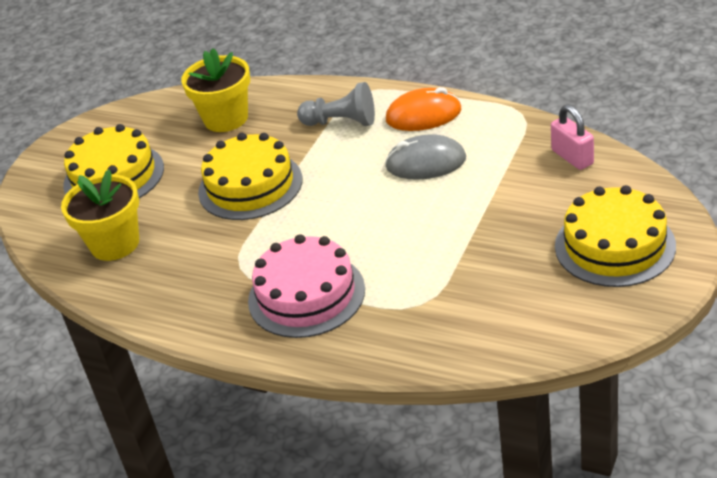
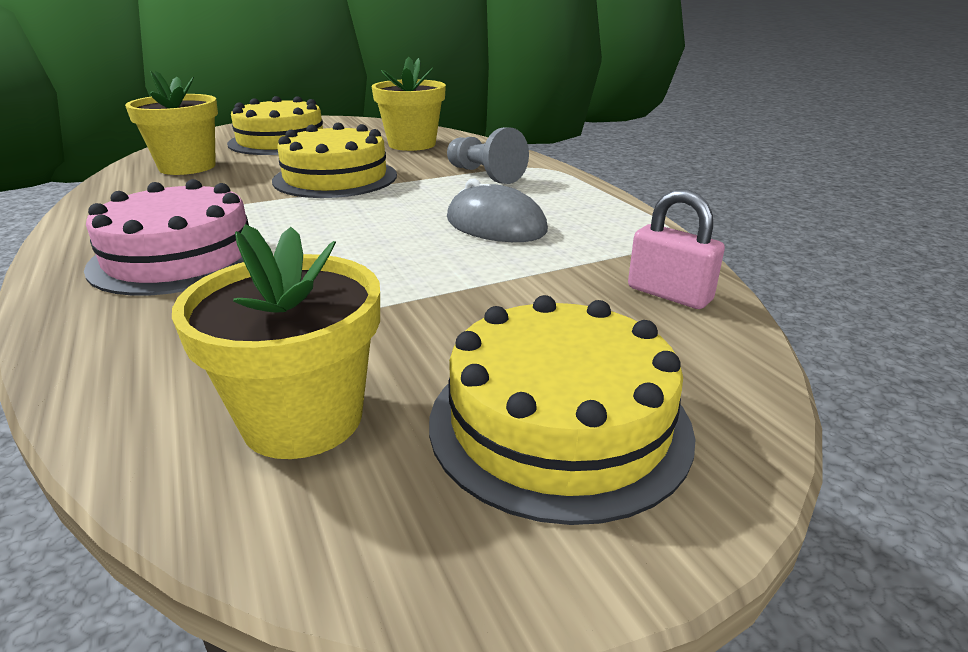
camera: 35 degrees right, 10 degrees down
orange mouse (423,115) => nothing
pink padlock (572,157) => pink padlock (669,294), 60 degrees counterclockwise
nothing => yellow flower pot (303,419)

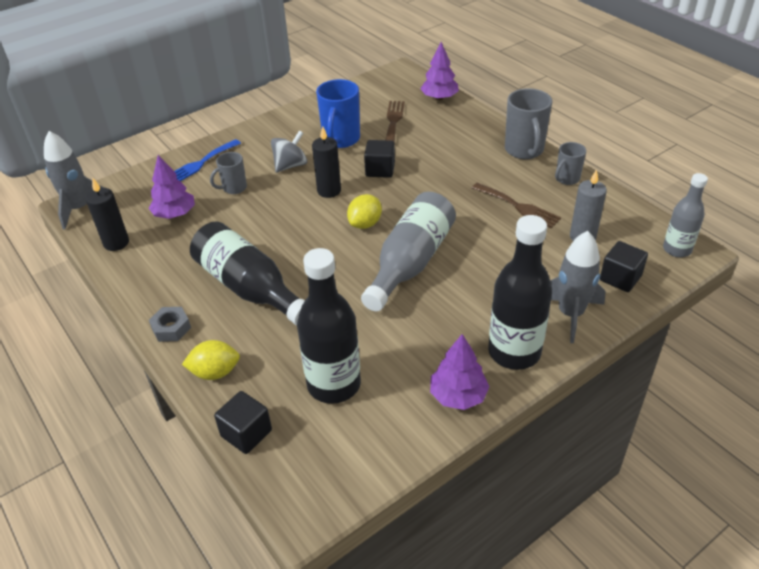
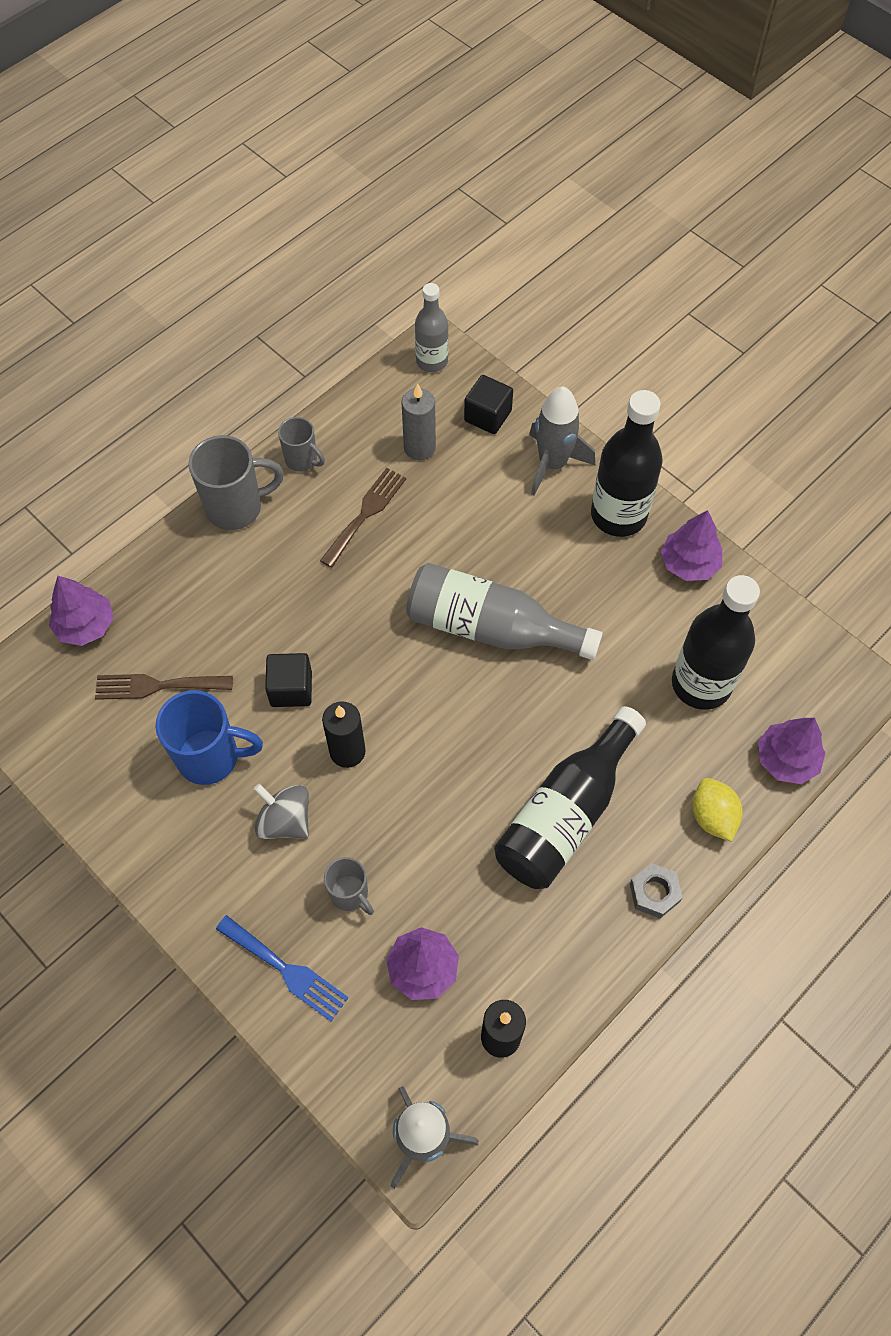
camera: 100 degrees left, 20 degrees up
black cube (246,433) => purple tree (786,759)
yellow lemon (365,224) => nothing

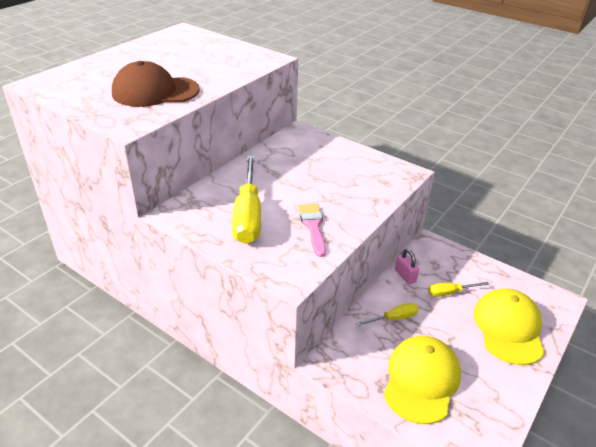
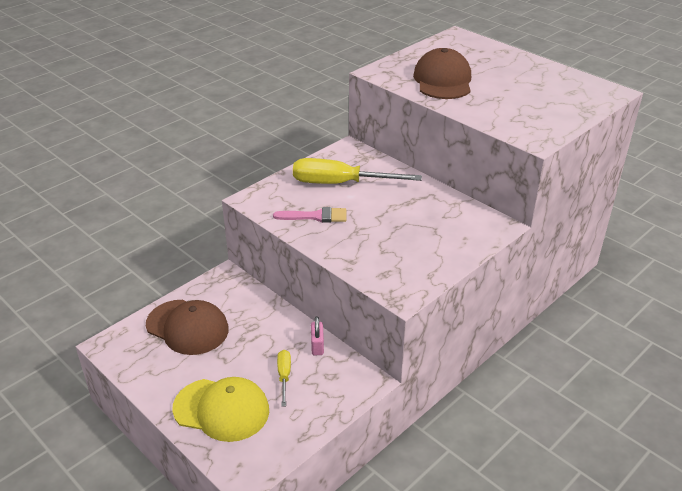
camera: 100 degrees right, 0 degrees up
yellow screwdriver (393,318) => nothing
yellow cap (421,380) => brown cap (187,327)
pink padlock (405,276) => pink padlock (317,346), 75 degrees counterclockwise

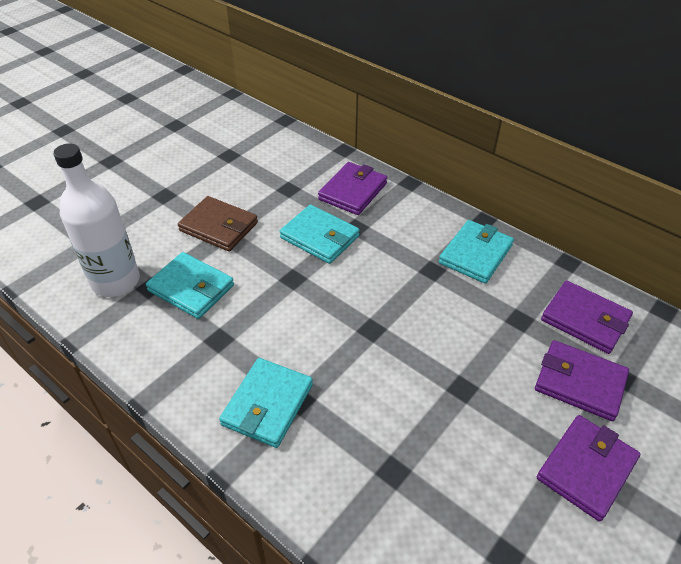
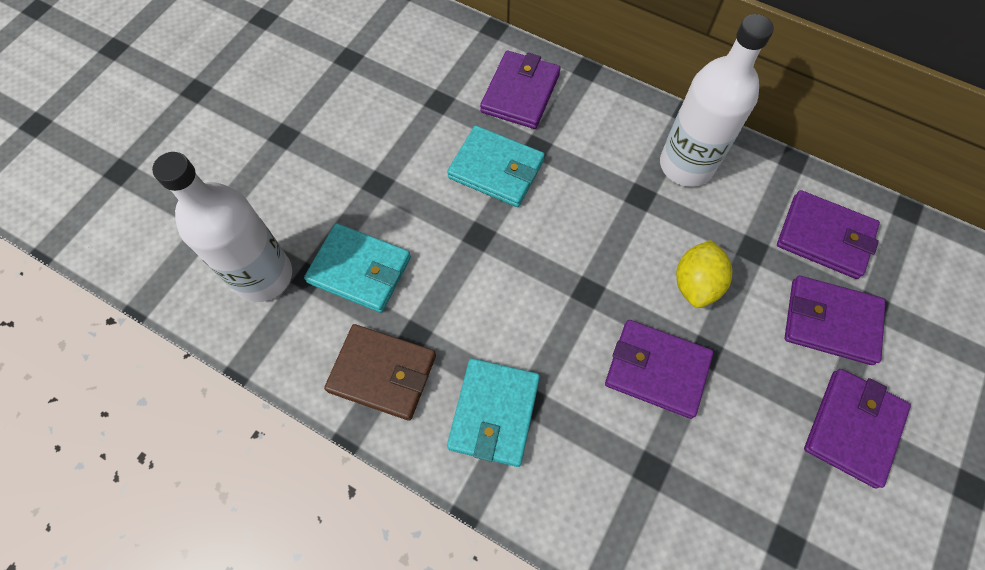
camera: 10 degrees left, 20 degrees up
brown wallet (219,227) => brown wallet (382,373), relocated
turquoise wallet (475,254) => white bottle (686,165)
nothing => purple wallet (657,370)
nothing => yellow lemon (696,284)

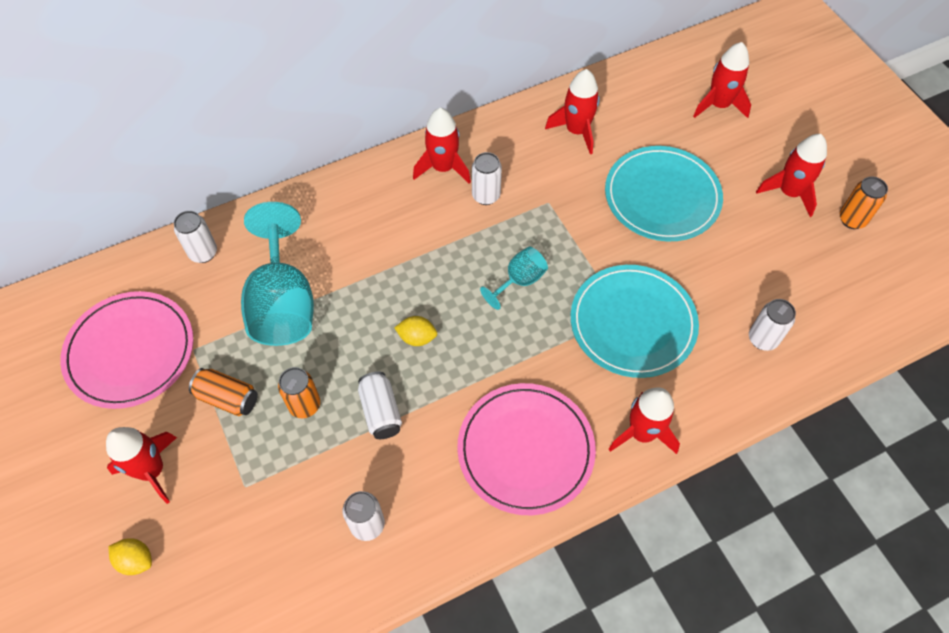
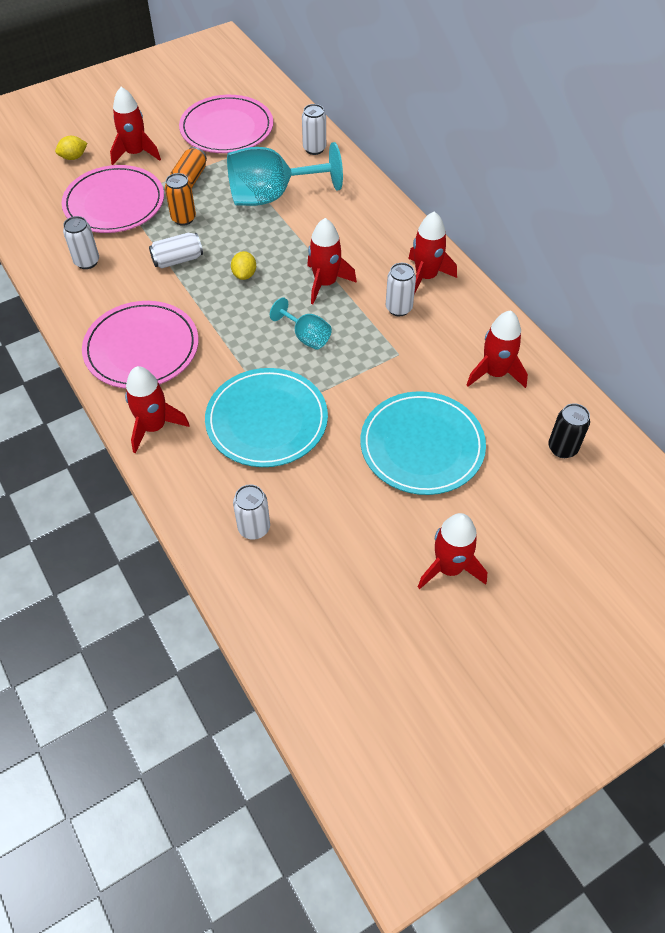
camera: 85 degrees right, 5 degrees down
yellow lemon (136,560) => yellow lemon (73,157), 45 degrees clockwise
red rocket (718,105) => red rocket (325,283), relocated
orange can (852,219) => nothing
nothing => pink plate (114,203)
nothing => black can (562,448)

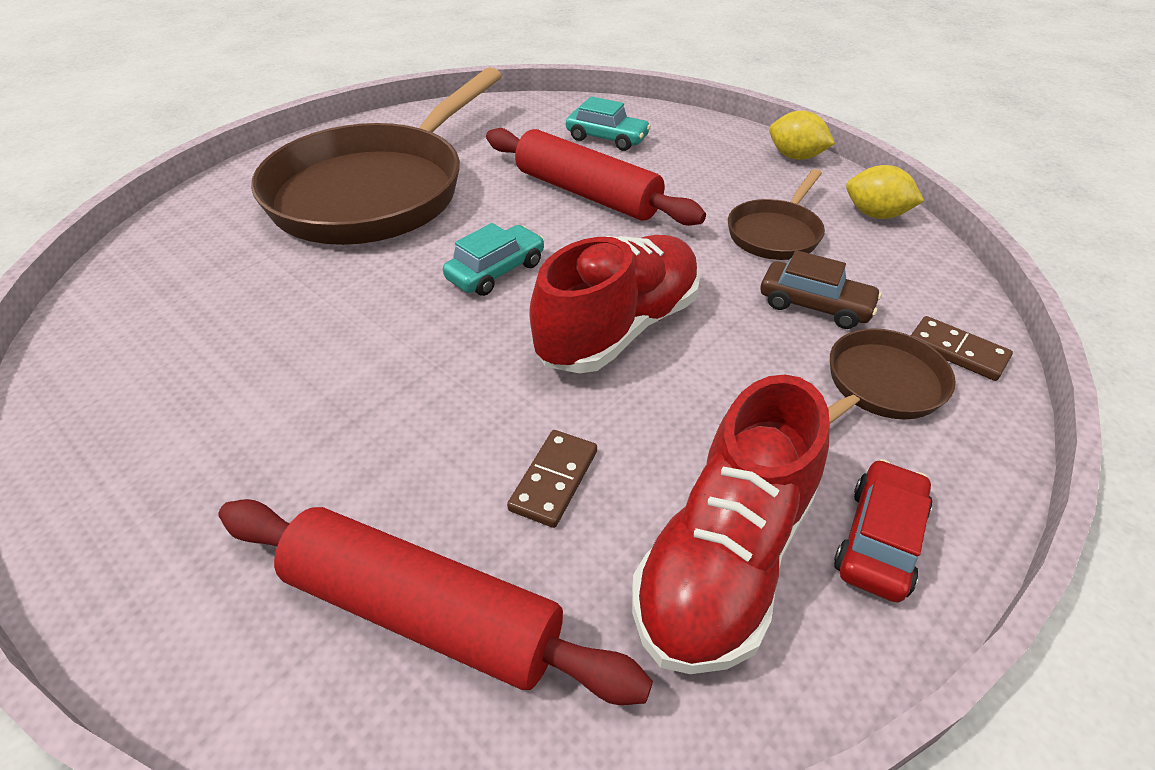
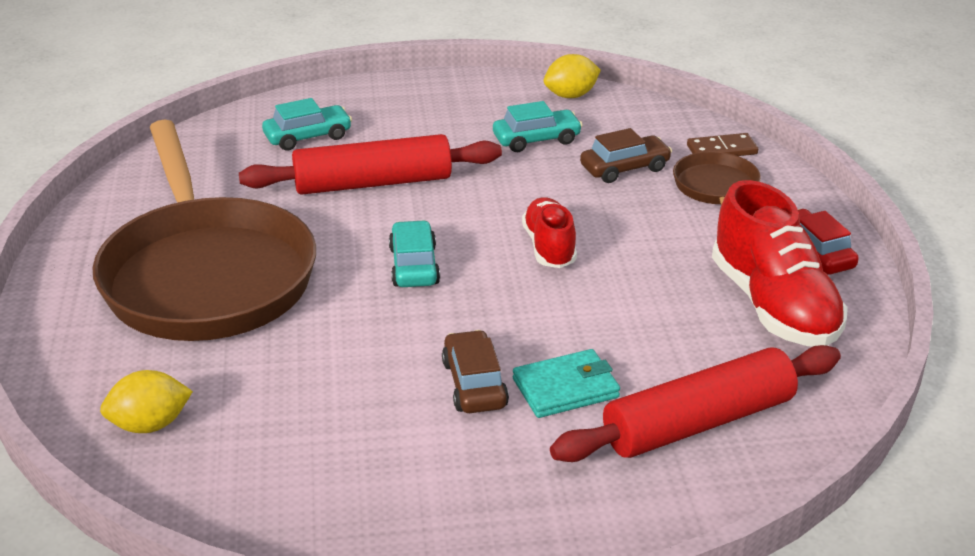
camera: 50 degrees left, 10 degrees down
brown domino (554,480) => nothing
red shoe (618,328) => red shoe (549,247), x0.59
brown pan (775,233) => turquoise car (536,139)
yellow lemon (795,157) => yellow lemon (150,425), relocated
nothing => brown car (474,384)
nothing => turquoise wallet (565,388)

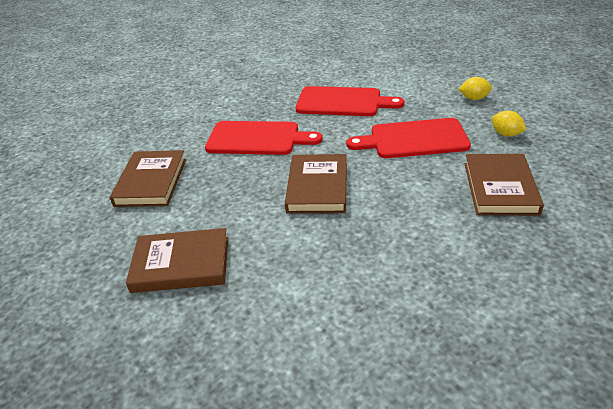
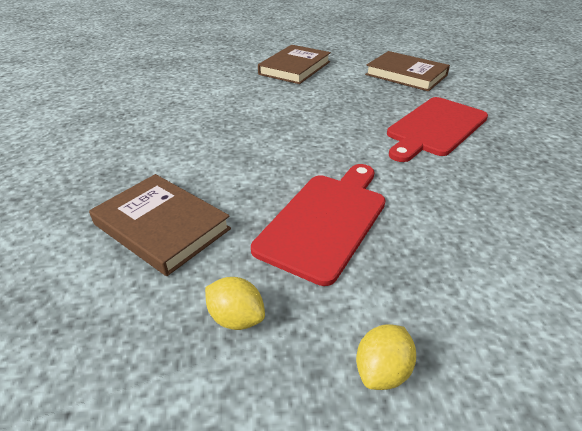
camera: 120 degrees right, 0 degrees up
brown book (317,187) => nothing
red cutting board (342,102) => nothing
yellow lemon (506,134) => yellow lemon (236,318), 45 degrees clockwise

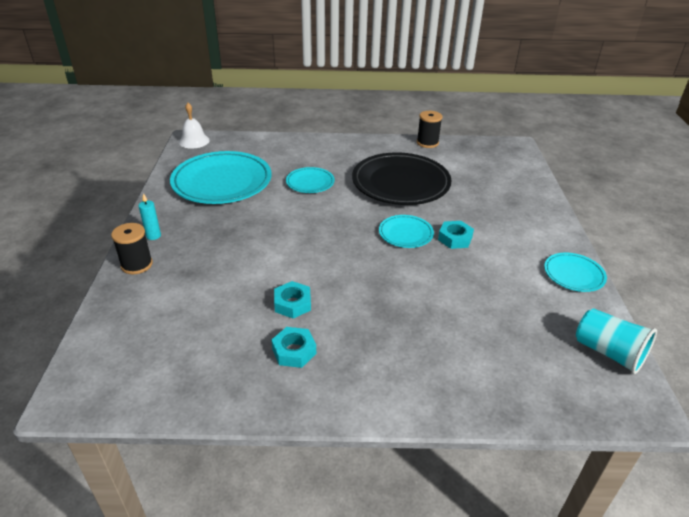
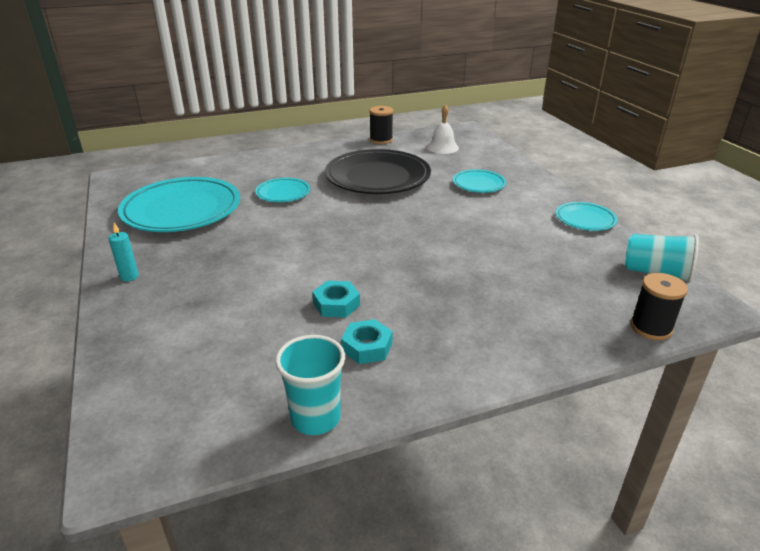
camera: 20 degrees left, 5 degrees down
black spool (137,265) => black spool (650,328), relocated
white bell (194,141) => white bell (442,147), relocated
turquoise plate (405,234) => turquoise plate (479,184), relocated
turquoise nut (455,238) => nothing
nothing => turquoise cup (315,418)

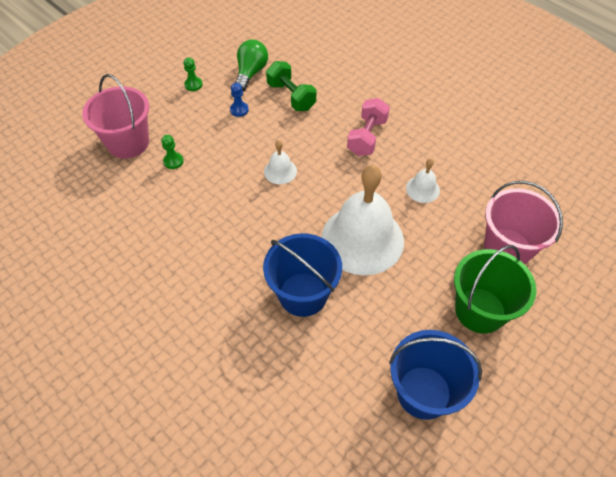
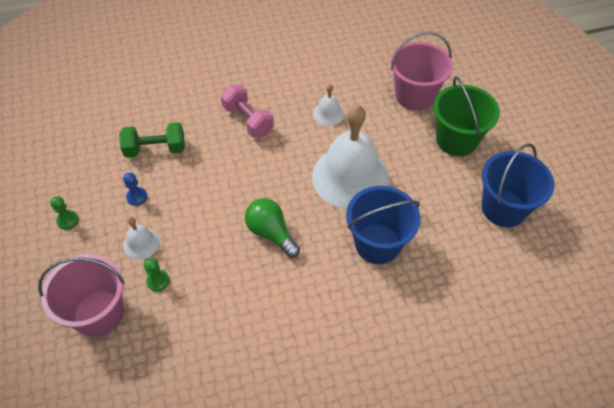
camera: 60 degrees left, 0 degrees up
green light bulb (251,73) => green light bulb (271,233), relocated
white bell (280,171) => white bell (141,243), relocated

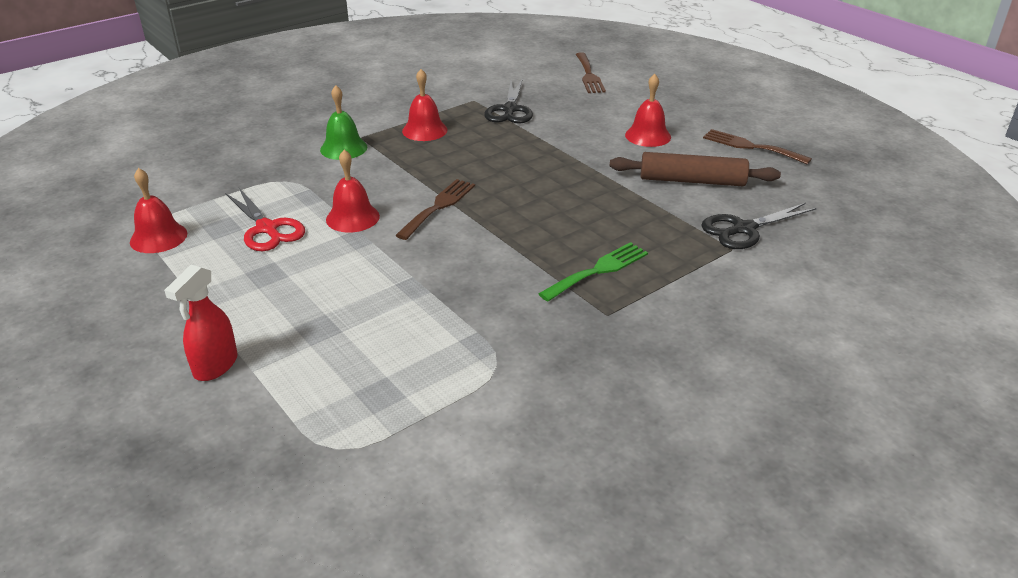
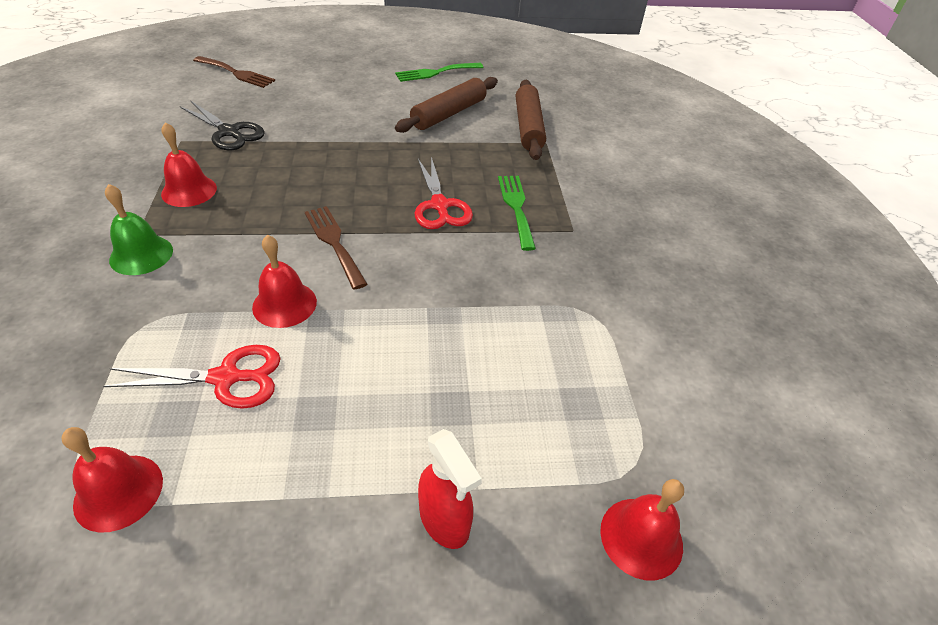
camera: 60 degrees left, 10 degrees up
red bell (648,136) => red bell (641,537), relocated
black scissors (744,229) => brown rolling pin (528,127)
brown fork (750,146) => green fork (435,73)
nothing => red scissors (440,205)

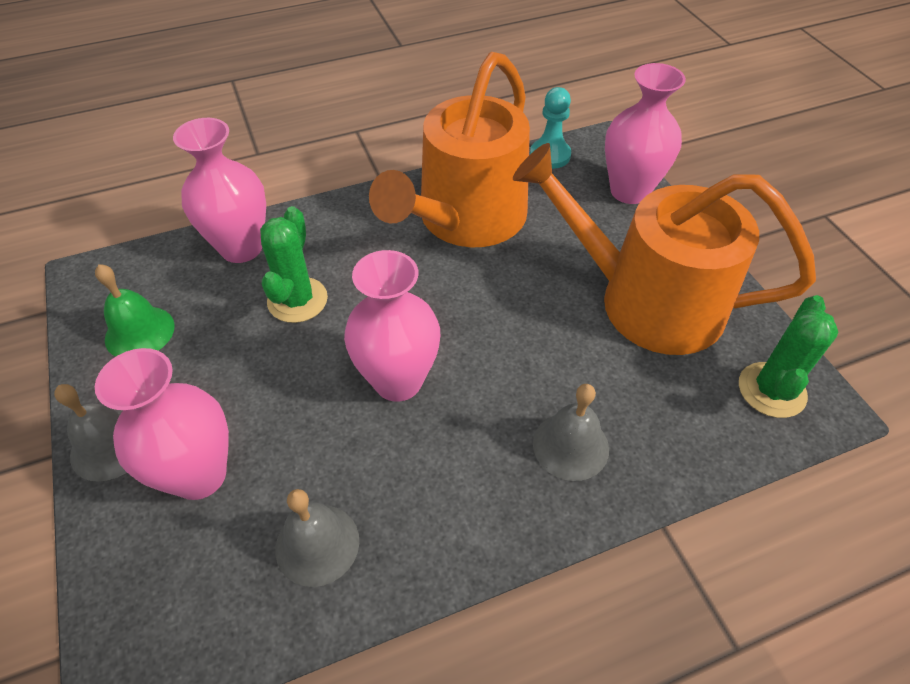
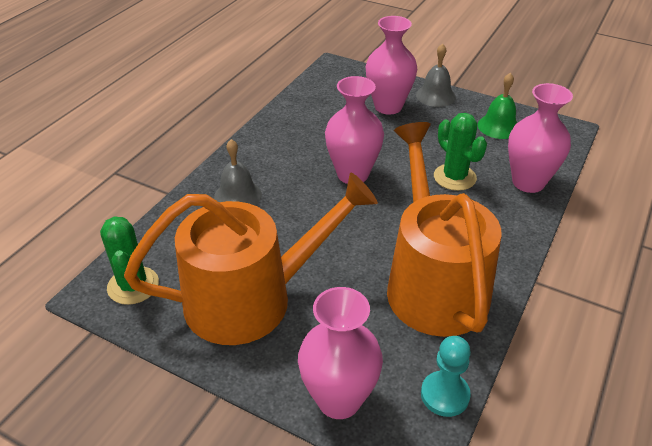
camera: 140 degrees right, 10 degrees down
grey bell (317,544) => nothing

